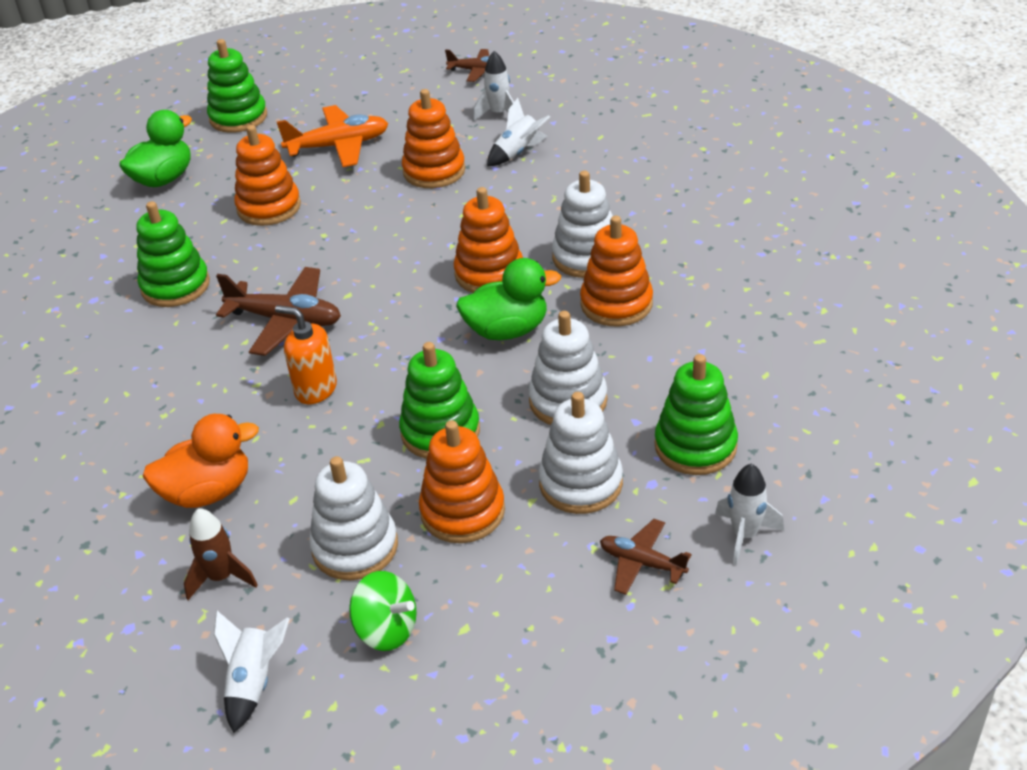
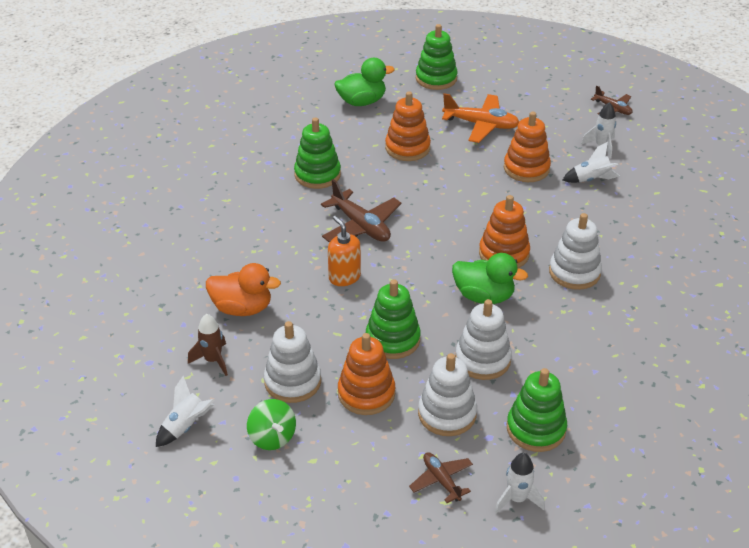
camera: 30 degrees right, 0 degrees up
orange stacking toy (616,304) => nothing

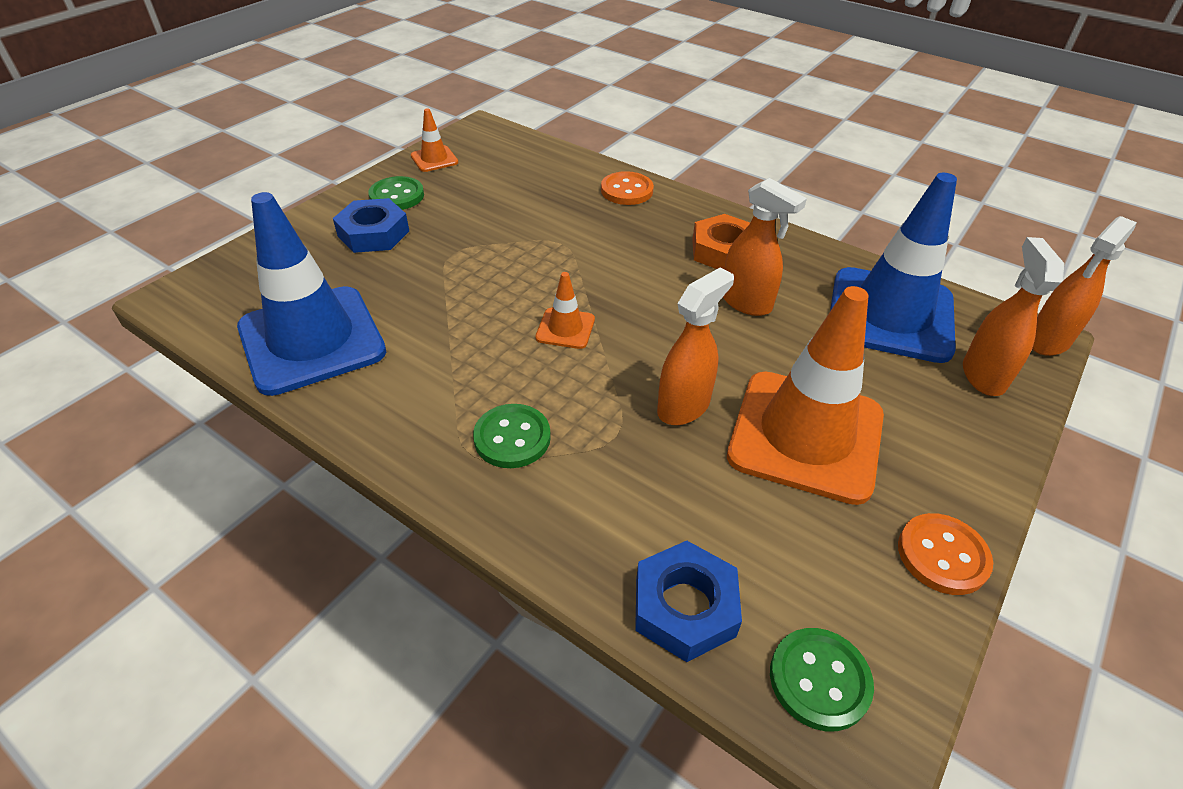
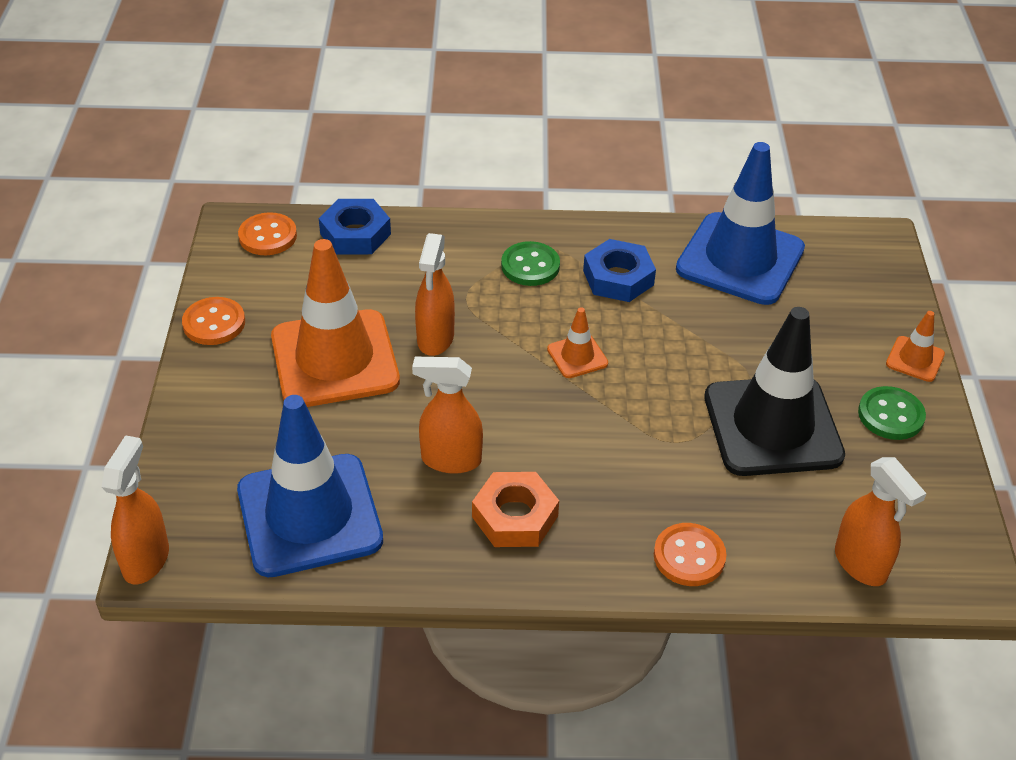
camera: 145 degrees right, 0 degrees up
blue nut (373,233) => blue nut (618,278), relocated
orange traffic cone (434,159) => orange traffic cone (915,359), relocated
green button (819,680) => orange button (268,236)
orange spray bottle (983,375) => orange spray bottle (860,564), relocated
nothing => black traffic cone (772,426)

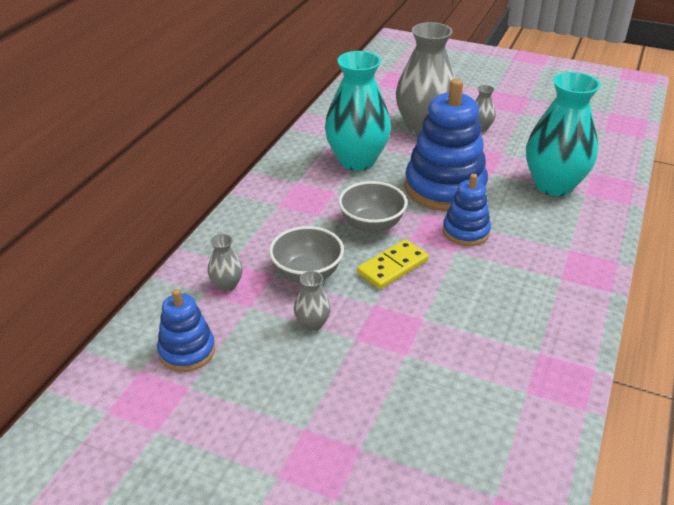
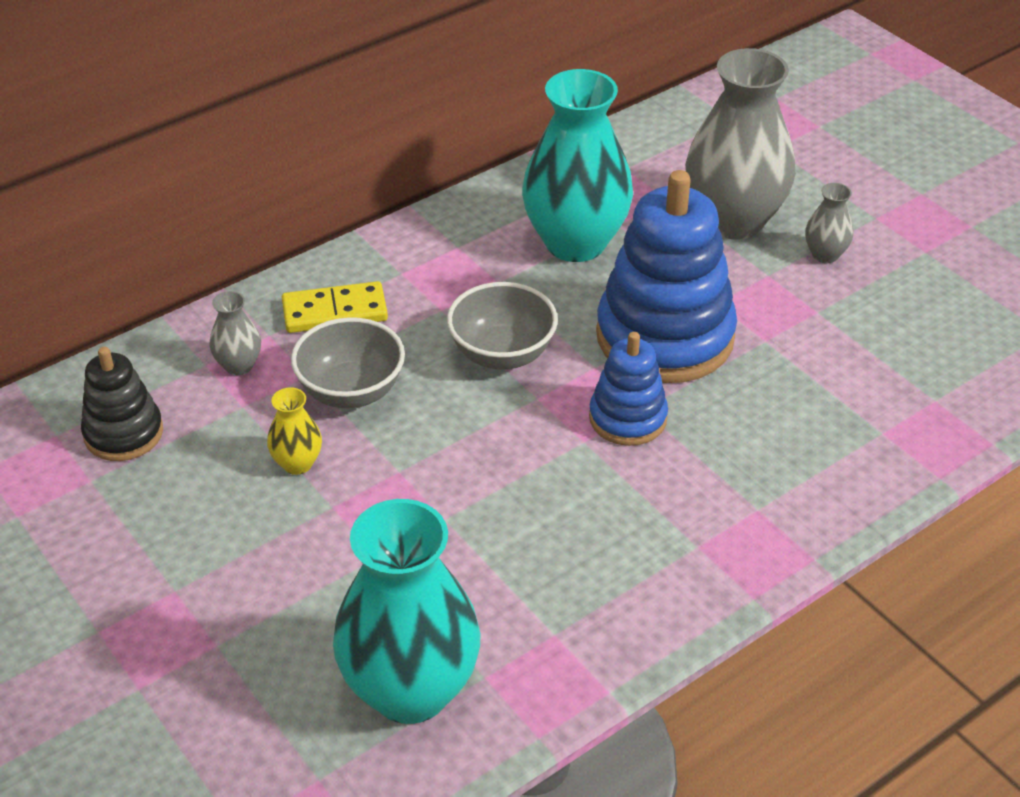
camera: 30 degrees right, 5 degrees up
blue stacking toy (187,351) => black stacking toy (123,433)
grey vase (312,324) => yellow vase (297,463)
yellow domino (393,267) => yellow domino (335,312), relocated
turquoise vase (553,185) => turquoise vase (410,690), relocated

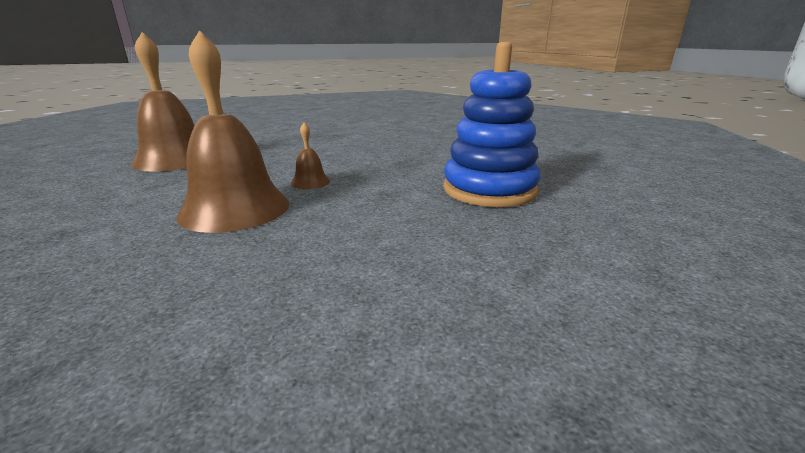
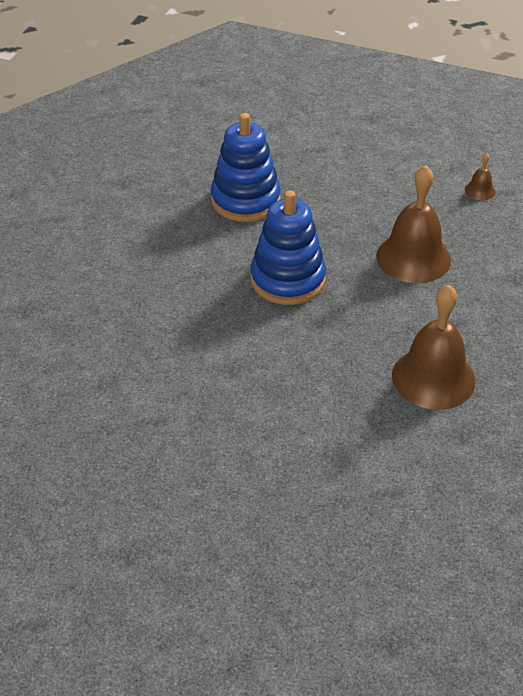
camera: 140 degrees left, 20 degrees up
brown bell (310,182) => brown bell (479,190), relocated
nothing => blue stacking toy (287,280)

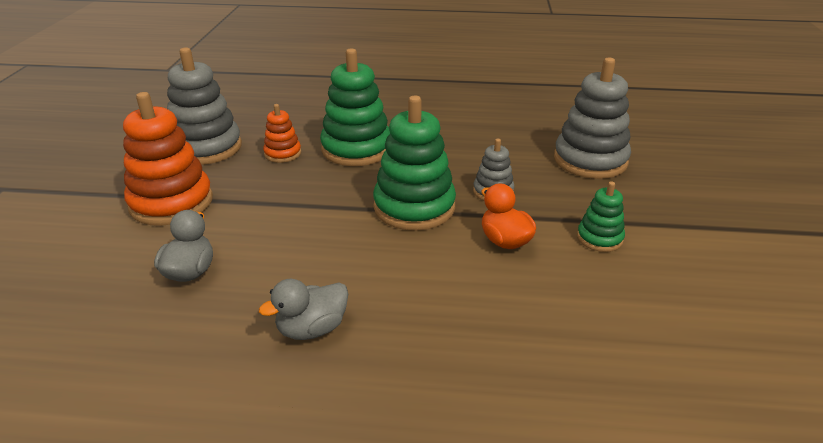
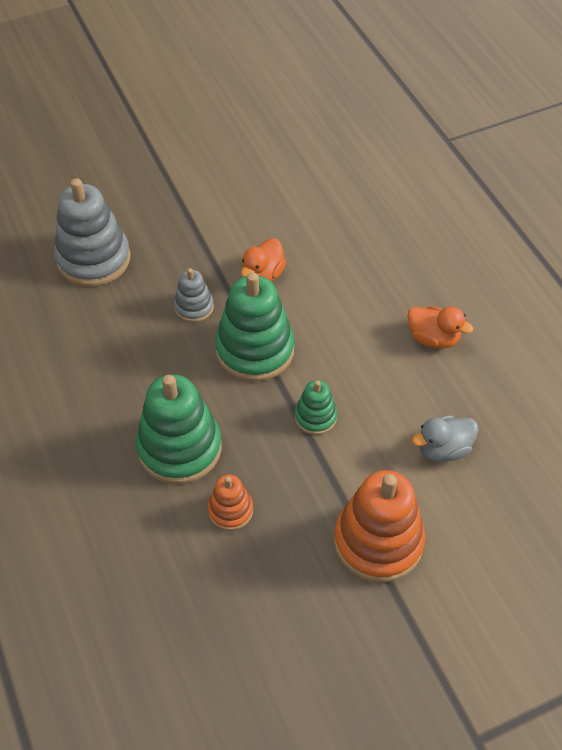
camera: 120 degrees left, 20 degrees up
grey stacking toy (206,148) => nothing
grey duck (312,329) => orange duck (433,338)
green stacking toy (599,238) => green stacking toy (315,417), relocated

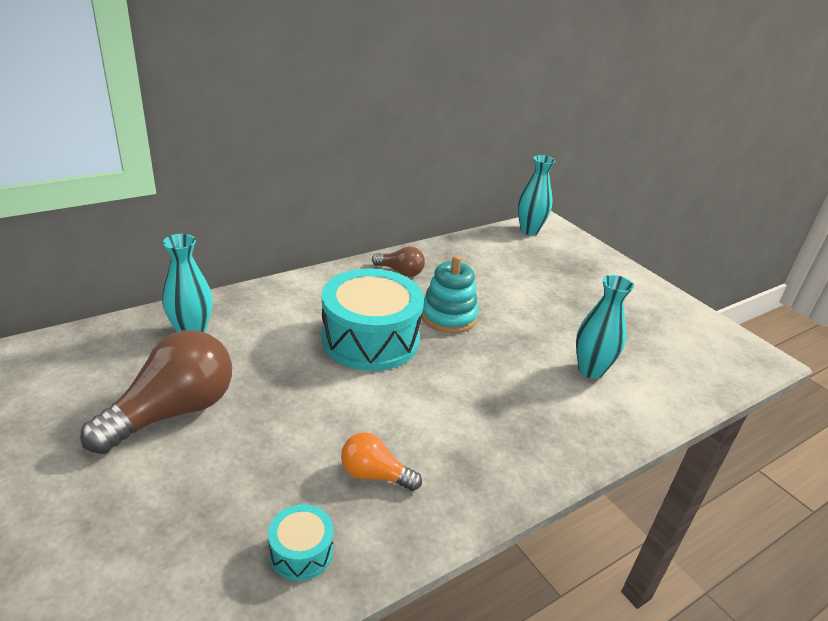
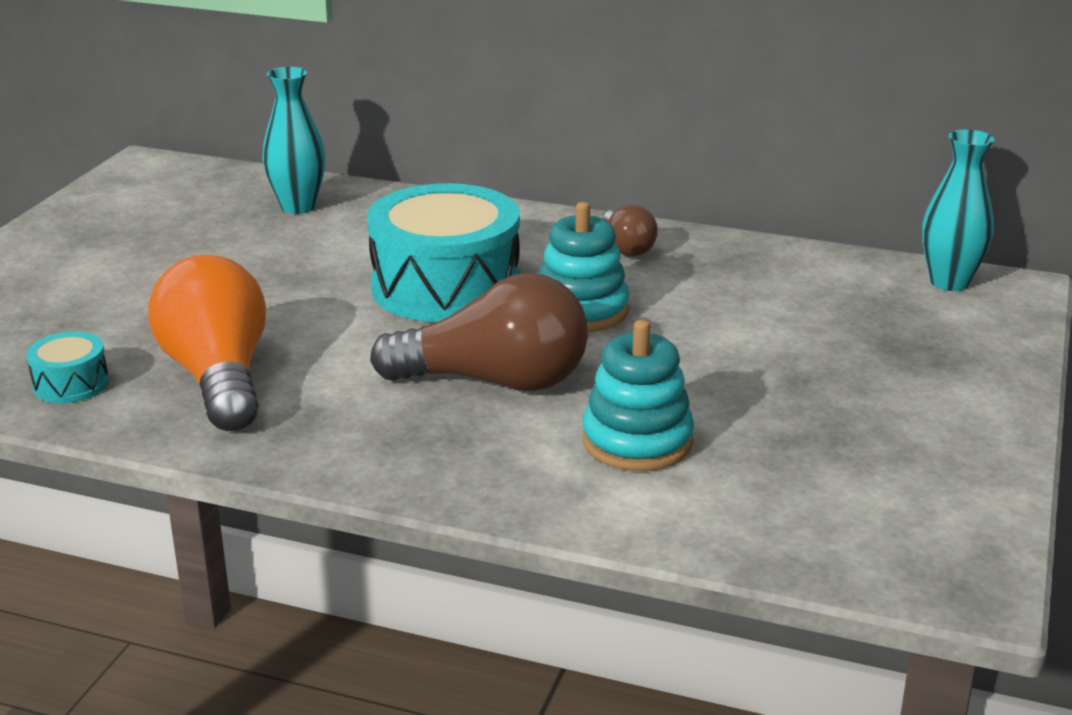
camera: 55 degrees right, 5 degrees down
brown light bulb (173,412) => brown light bulb (495,381), relocated
orange light bulb (375,475) => orange light bulb (218,377), x1.94
turquoise vase (590,370) => turquoise stacking toy (637,441)

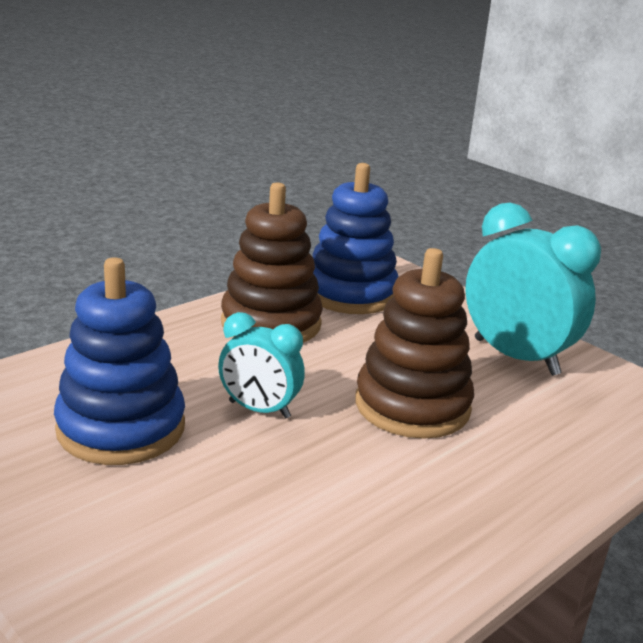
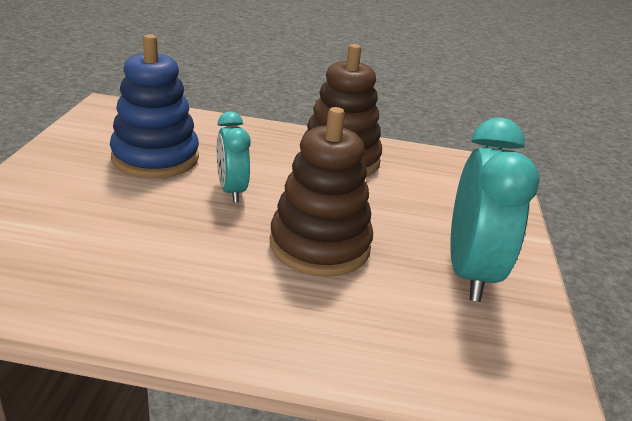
camera: 50 degrees right, 5 degrees up
blue stacking toy (351,294) => nothing

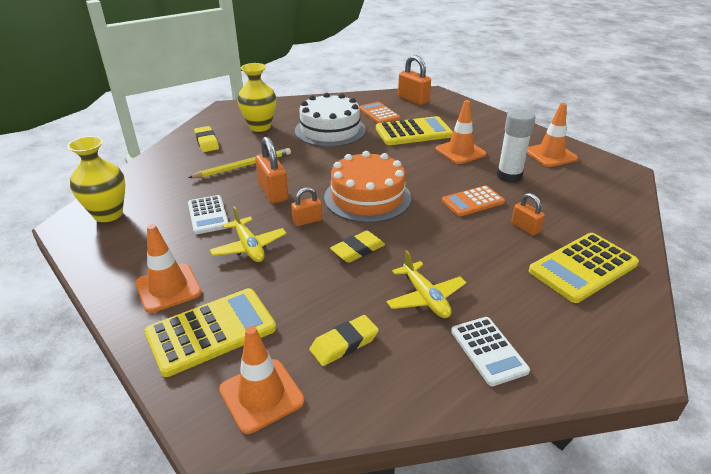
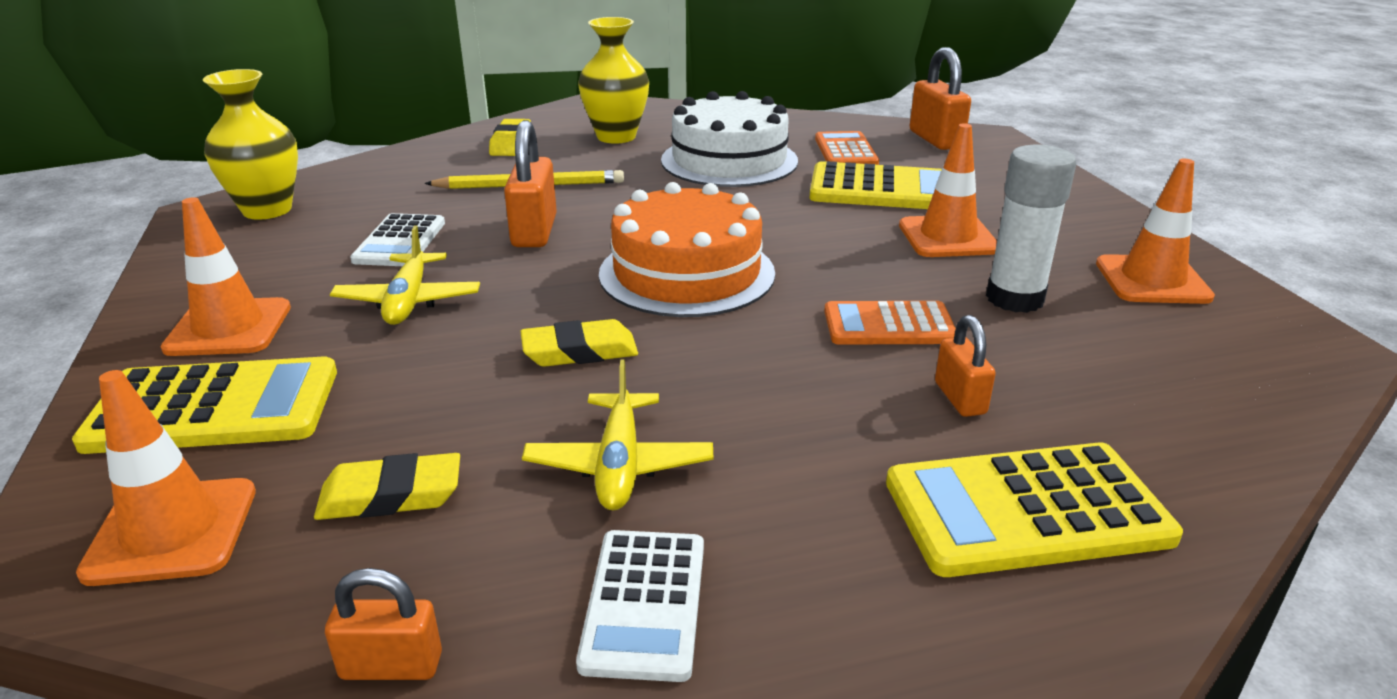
camera: 25 degrees right, 5 degrees down
orange padlock (307,221) => orange padlock (391,666), relocated

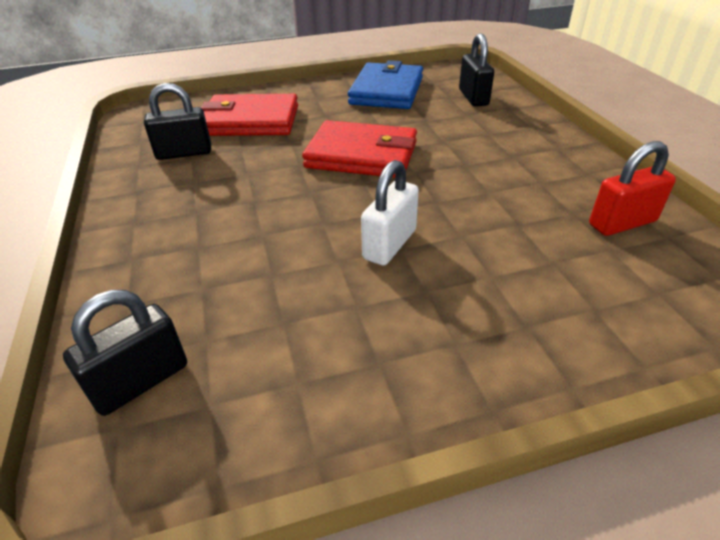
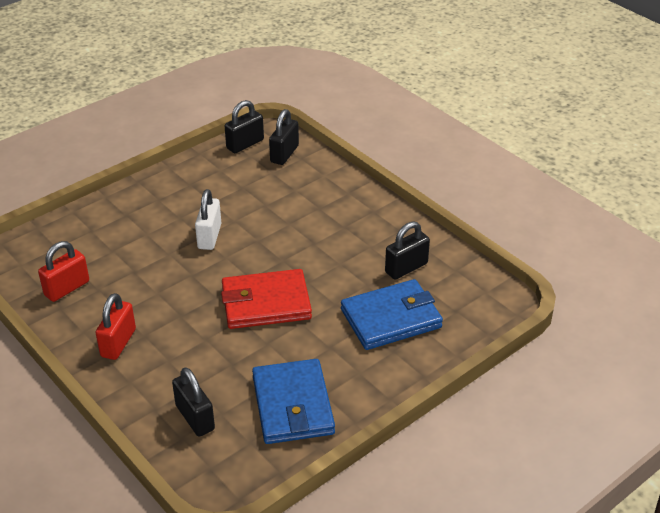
camera: 155 degrees right, 0 degrees up
red wallet (251,121) => blue wallet (391,318)
nothing => red padlock (118,343)
nothing => black padlock (245,144)

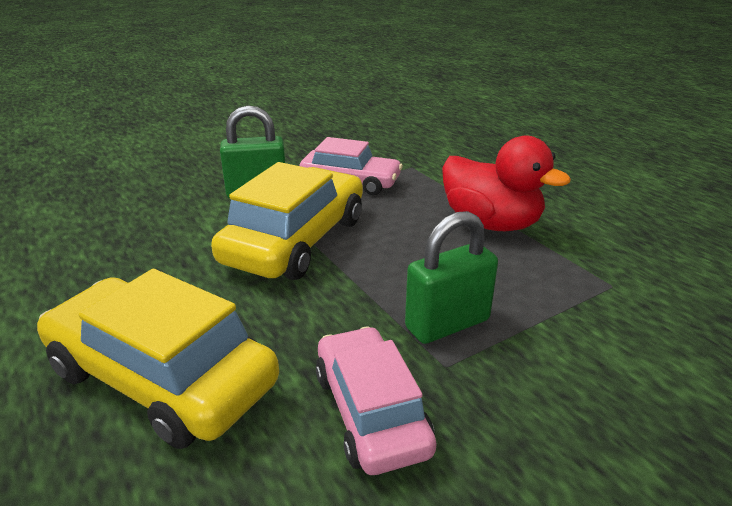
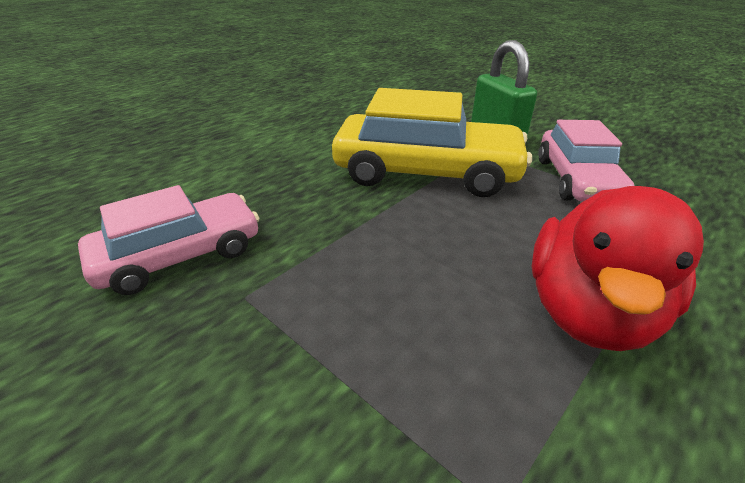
camera: 75 degrees right, 5 degrees up
yellow car (162,377) => nothing
green padlock (447,324) => nothing

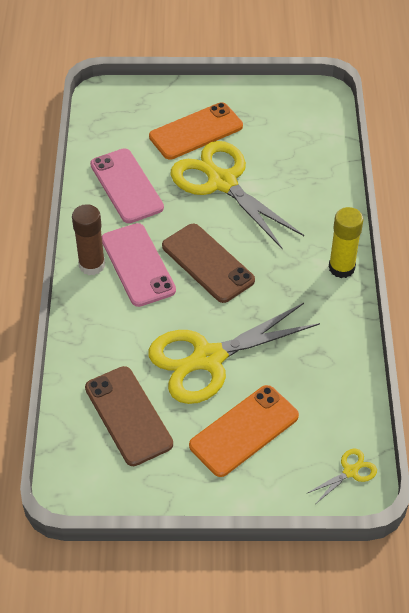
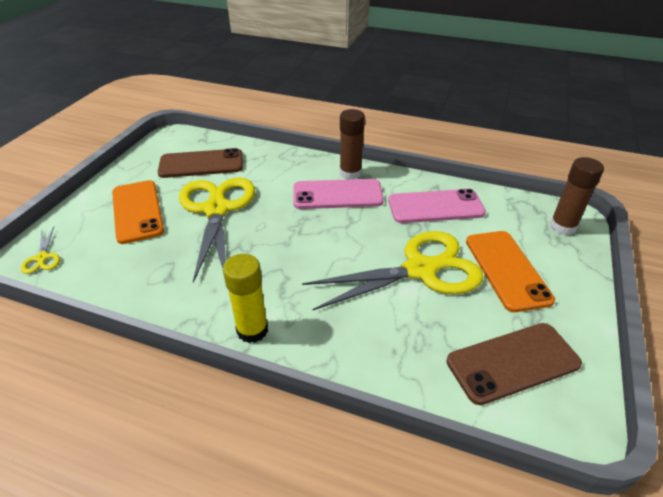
camera: 110 degrees right, 10 degrees down
brown phone (208,263) => brown phone (513,363), relocated
nothing => brown glue stick (562,226)

